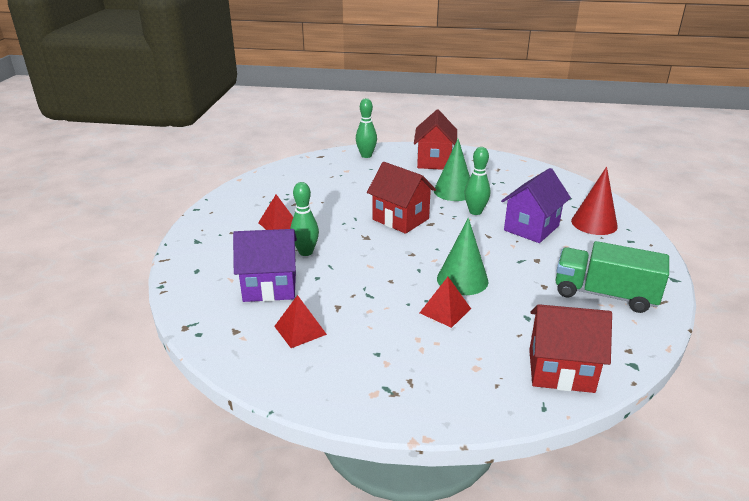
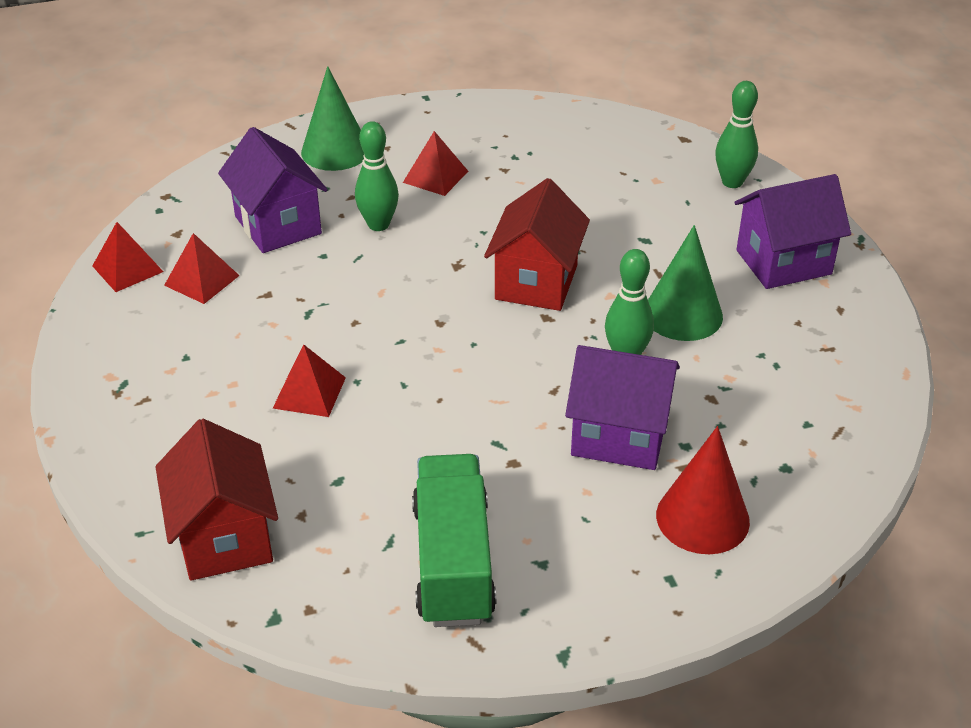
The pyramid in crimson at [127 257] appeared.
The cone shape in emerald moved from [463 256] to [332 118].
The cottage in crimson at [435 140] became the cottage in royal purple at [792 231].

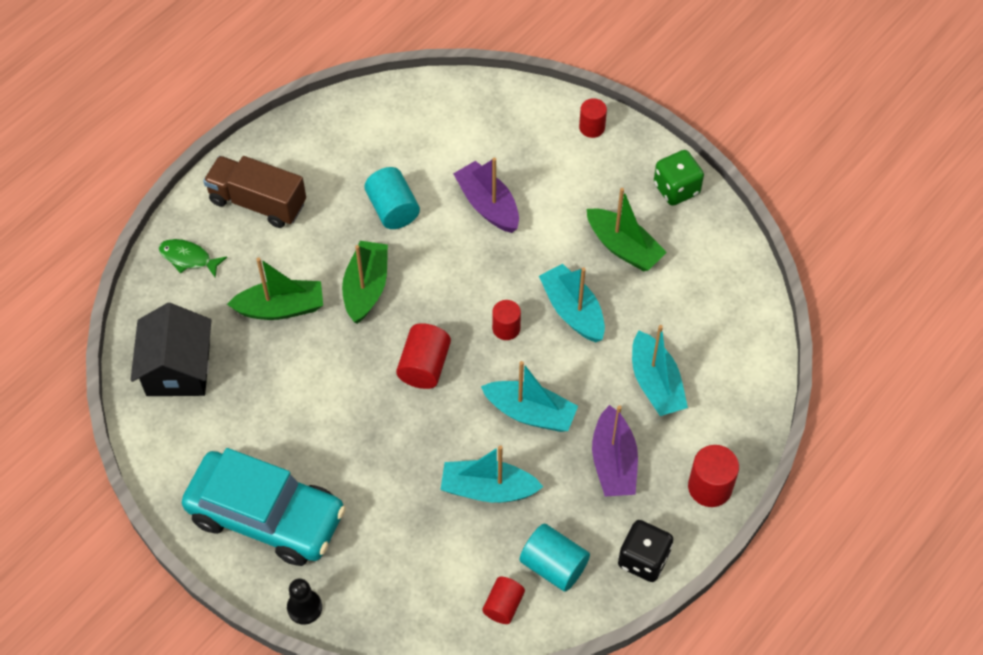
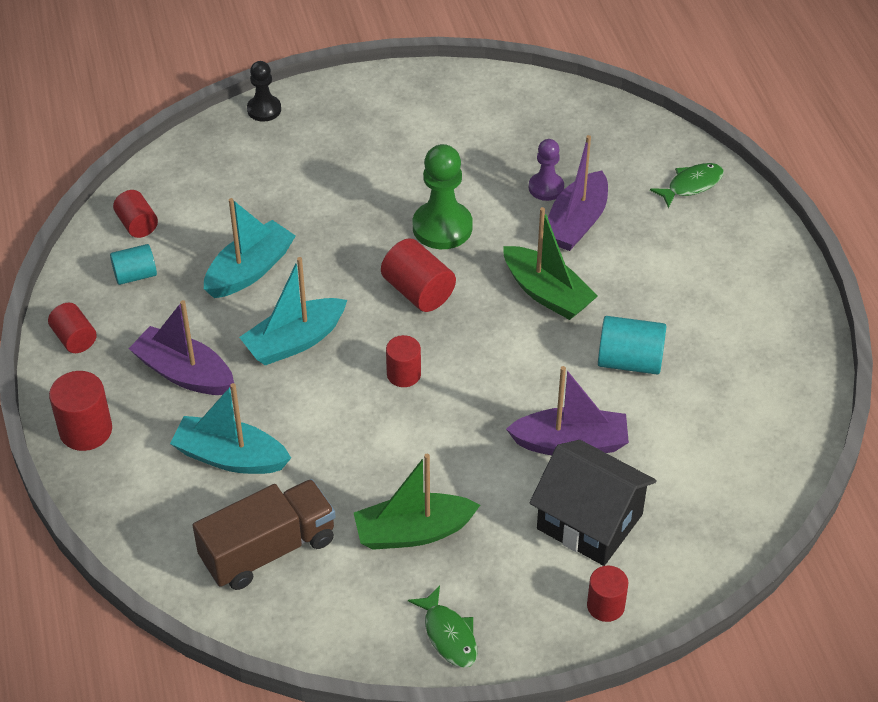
The game die in black at [645 551] was replaced by the solid cylinder in crimson at [72 328].
The solid cylinder in aqua at [554 558] changed to 0.67 times the size.
The toy truck in russet moved from [254 192] to [264 534].
The game die in emerald at [679 178] was replaced by the fish figure in emerald at [442 627].
The chess pawn in emerald at [443 196] appeared.
The chess pawn in royal purple at [546 170] appeared.
The cottage in black moved from [171 349] to [593 503].
The boat in emerald at [275 289] became the boat in royal purple at [578 193].
The automobile in aqua at [264 507] disappeared.
The boat in aqua at [572 303] disappeared.

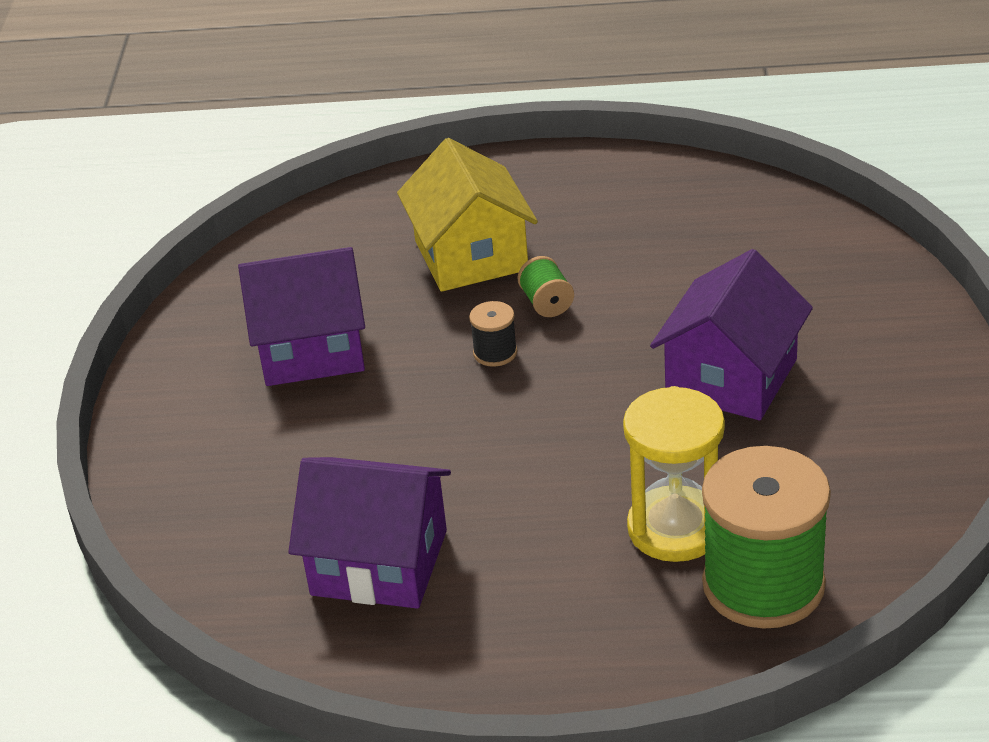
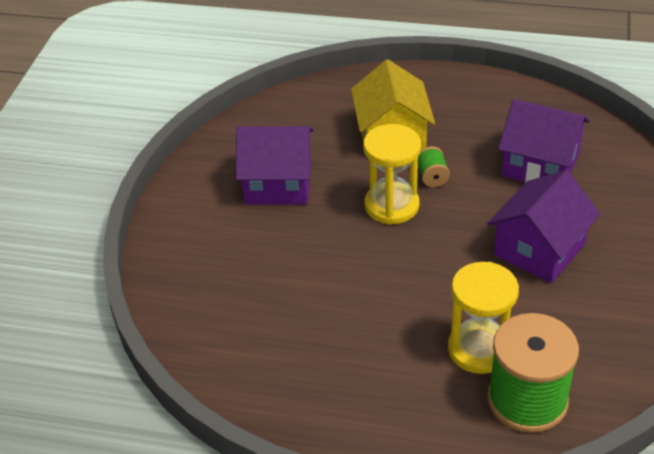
The reel of thread in black at [493 334] was replaced by the sandglass in yellow at [392 174].
The cottage in royal purple moved from [369 533] to [544 141].

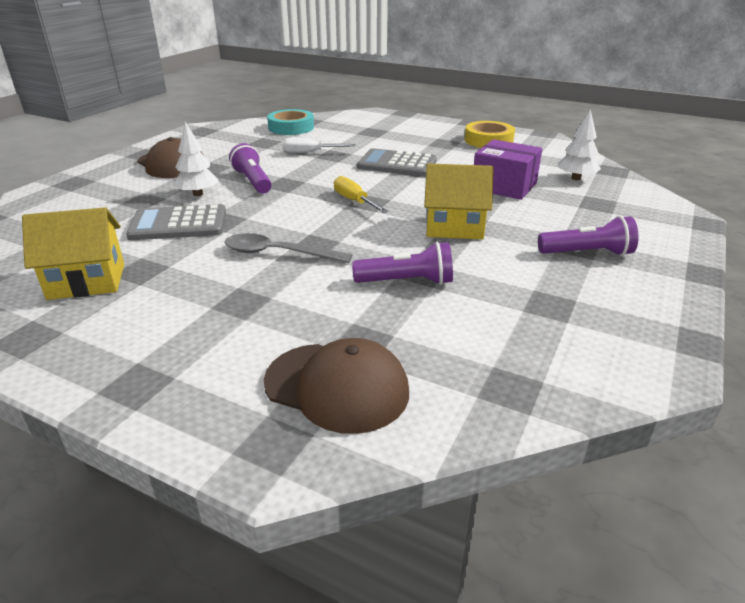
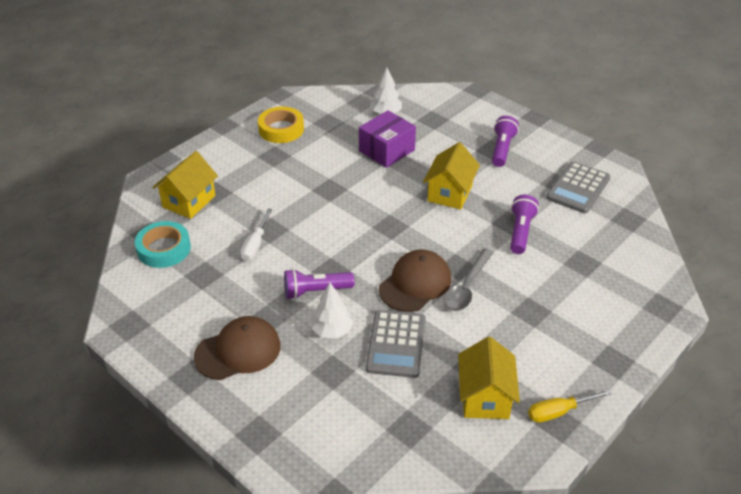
The cottage in yellow at [185 185] appeared.
The cap in russet moved from [336 386] to [415 280].
The screwdriver in yellow moved from [361 194] to [570 406].
The adding machine in gray moved from [397 162] to [578 187].

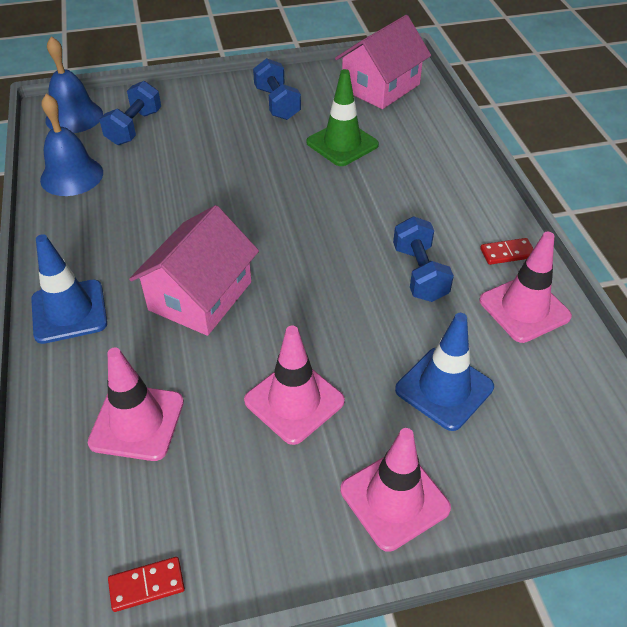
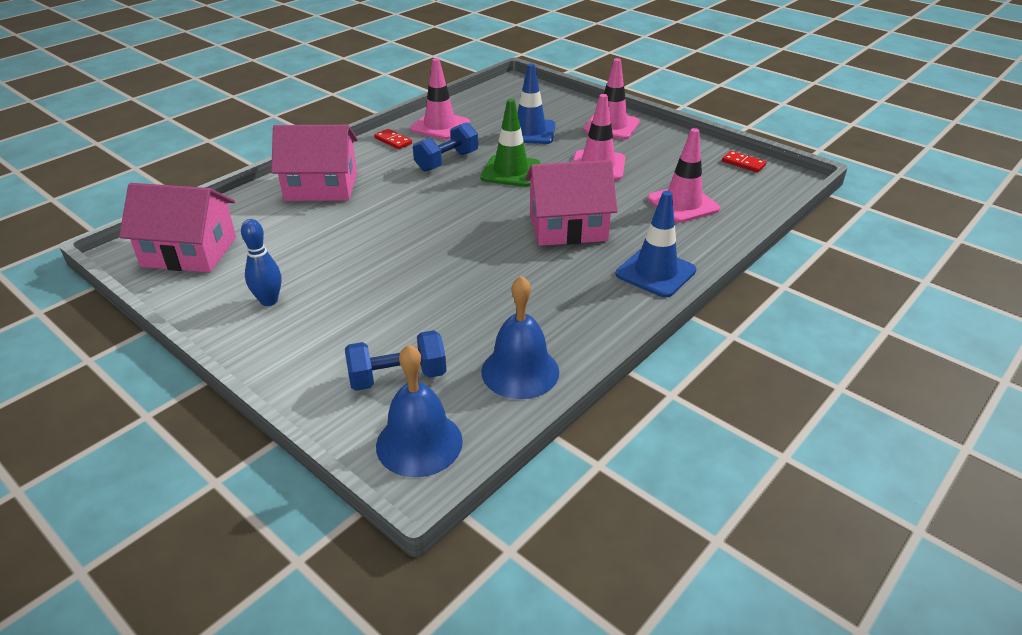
The free weight in blue at [277 89] was replaced by the tenpin in blue at [261 262].
The cottage in rose-pink at [314 163] appeared.
The road cone in emerald moved from [342 117] to [511 143].

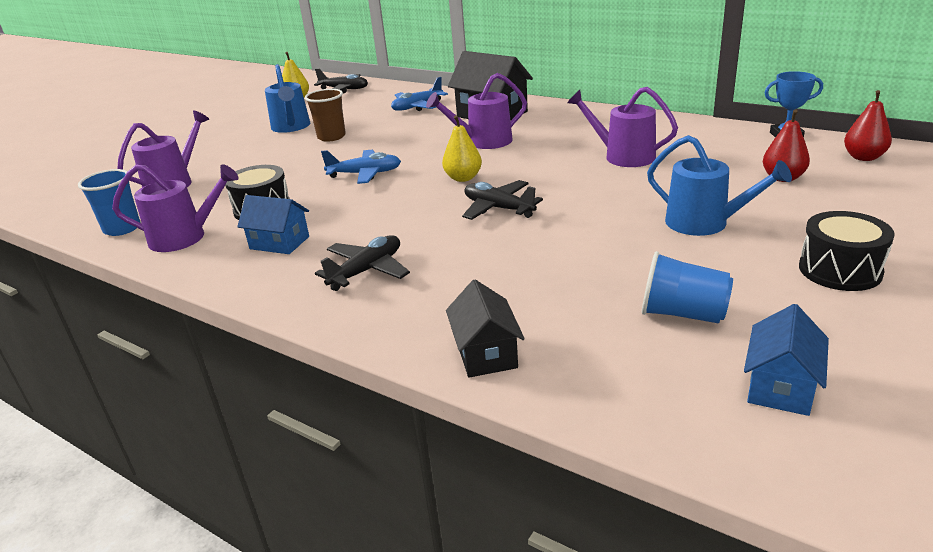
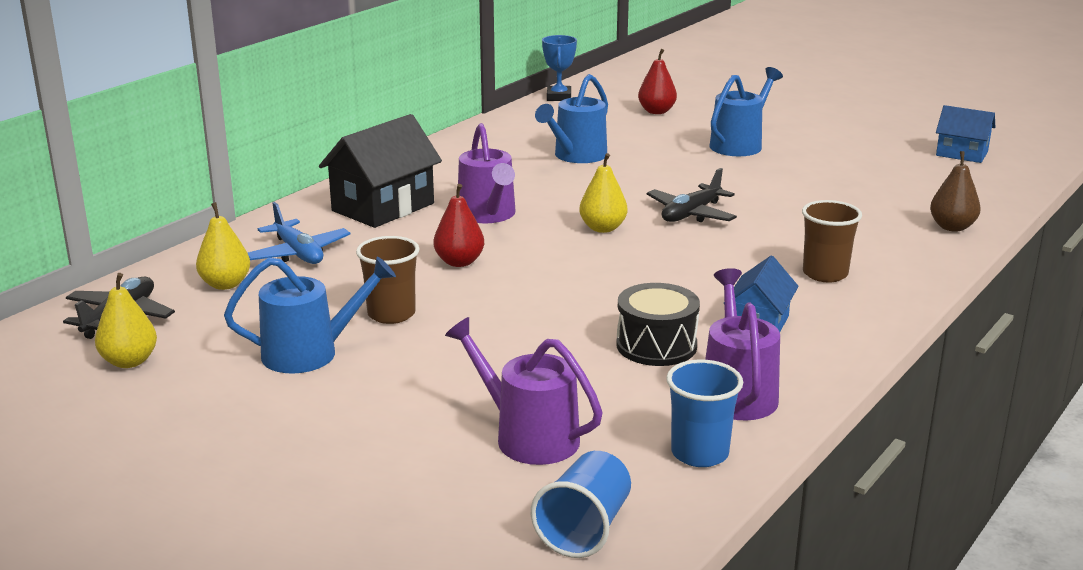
The pear fruit in yellow at [223 246] appeared.
The pear fruit in crimson moved from [868 125] to [458 225].
The beaker in blue moved from [687 287] to [581 504].
The watering pot in royal purple at [622 127] became the watering pot in blue at [571 118].
The plane in black at [362 263] was replaced by the beaker in russet at [832 241].
The cottage in black at [485 328] was replaced by the pear fruit in russet at [955 191].
The plane in blue at [361 167] disappeared.
The drum in black at [847 251] disappeared.

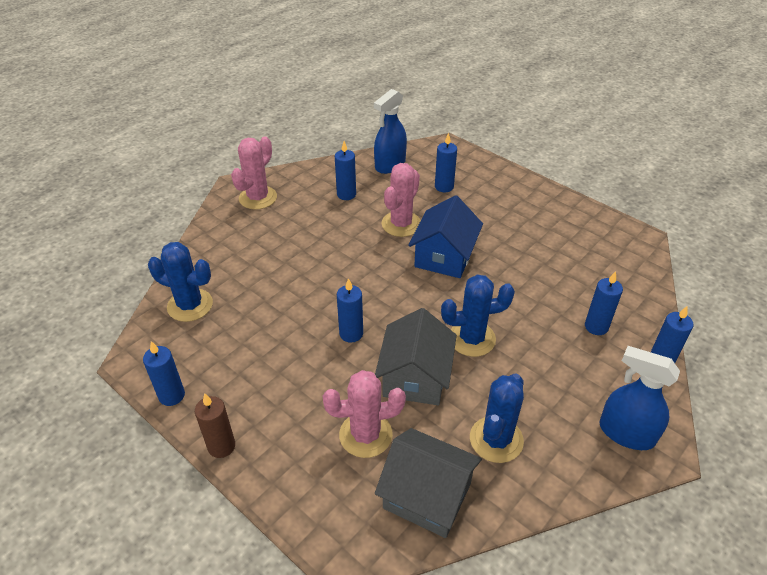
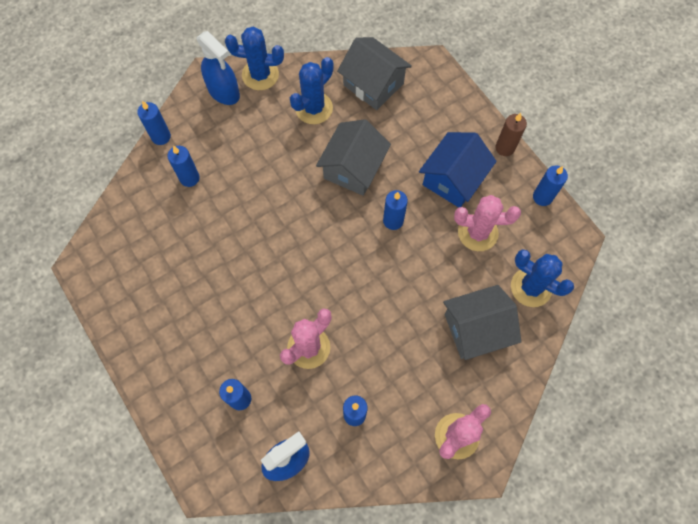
The saguaro cactus in blue moved from [478 315] to [254 58].
The cottage in blue moved from [445 236] to [458 169].
The cottage in gray at [482 322] appeared.
The saguaro cactus in rose-pink moved from [364 414] to [487 223].

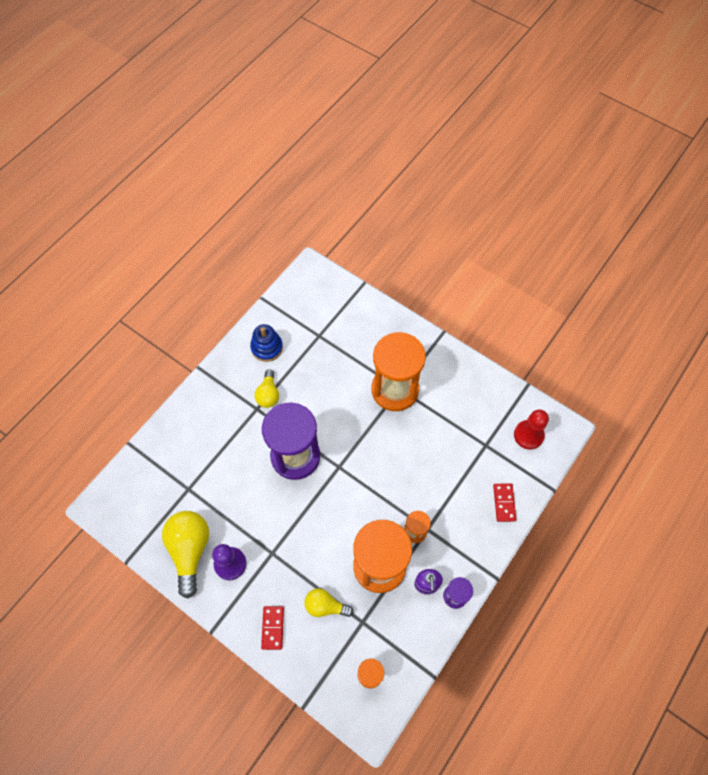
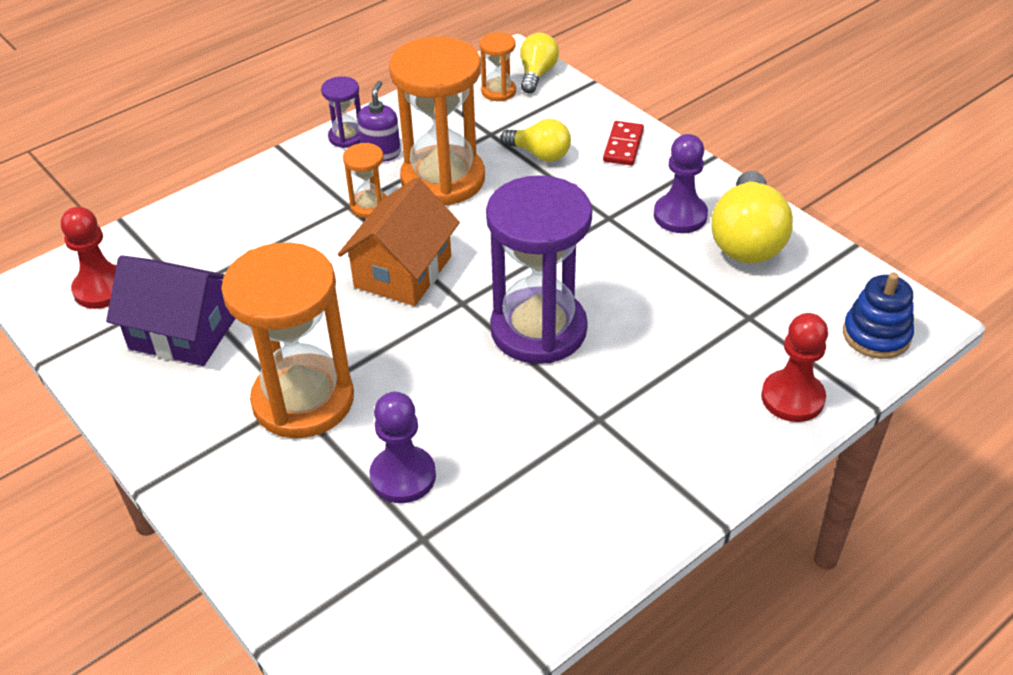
The cottage in royal purple at [171 310] appeared.
The cottage in orange-coloured at [399 241] appeared.
The chess pawn in royal purple at [402 447] appeared.
The lightbulb in yellow moved from [267 388] to [539 63].
The chess pawn in crimson at [794 367] appeared.
The stacking toy in blue moved from [266 343] to [878 316].
The domino tile in crimson at [504 502] disappeared.

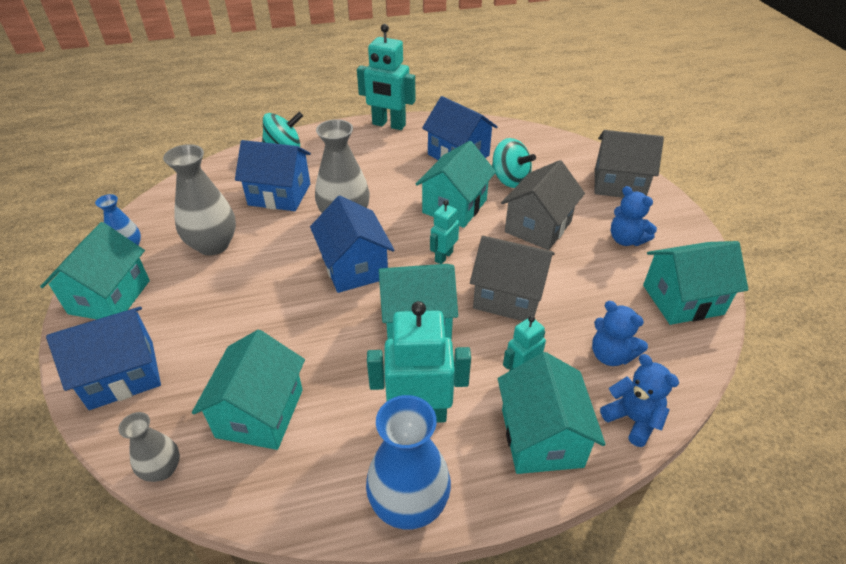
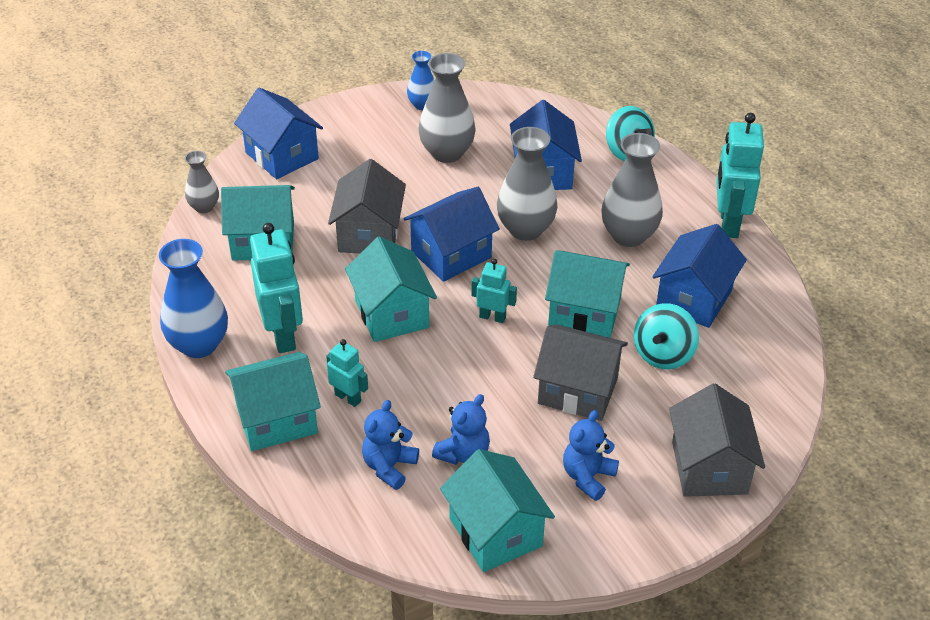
The cottage in gray moved from [512 278] to [367 206].
The teddy in blue moved from [639 400] to [461 429].
The flower vase in gray at [632 190] appeared.
The cottage in aqua at [95 270] disappeared.

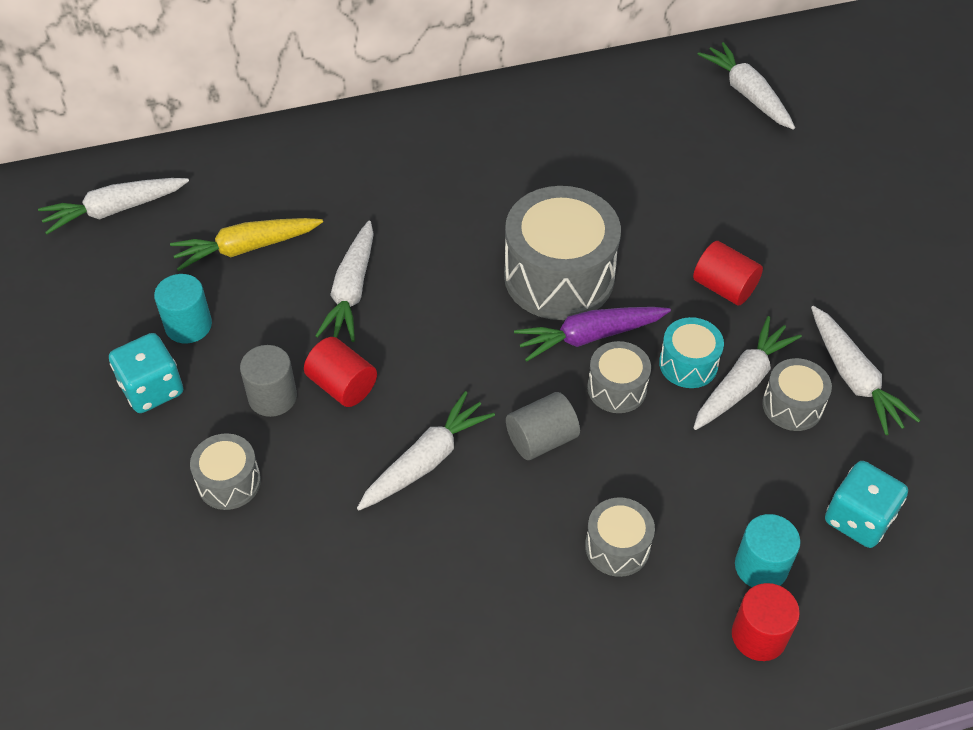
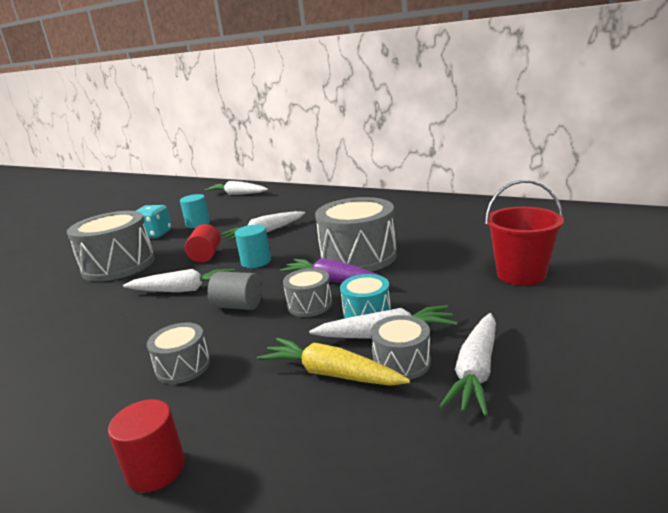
The drum in gray at [225 471] changed to 1.98 times the size.
The solid cylinder in aqua moved from [768 550] to [253 246].
The root vegetable in yellow moved from [246 244] to [333 362].
The pail in crimson at [524 233] appeared.
The solid cylinder in gray at [268 381] disappeared.
The solid cylinder in crimson at [728 273] disappeared.
The root vegetable in white at [746 86] disappeared.
The game die in aqua at [866 504] disappeared.

